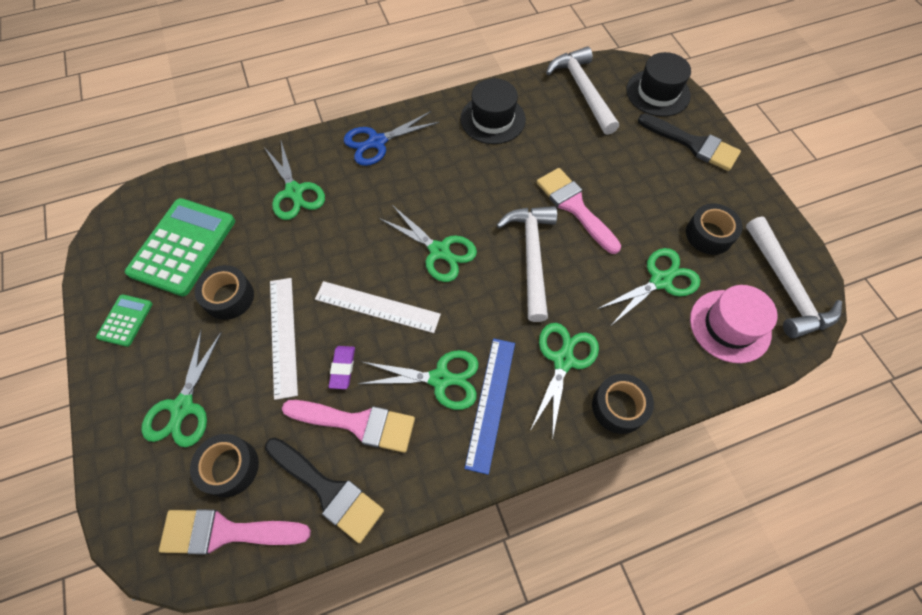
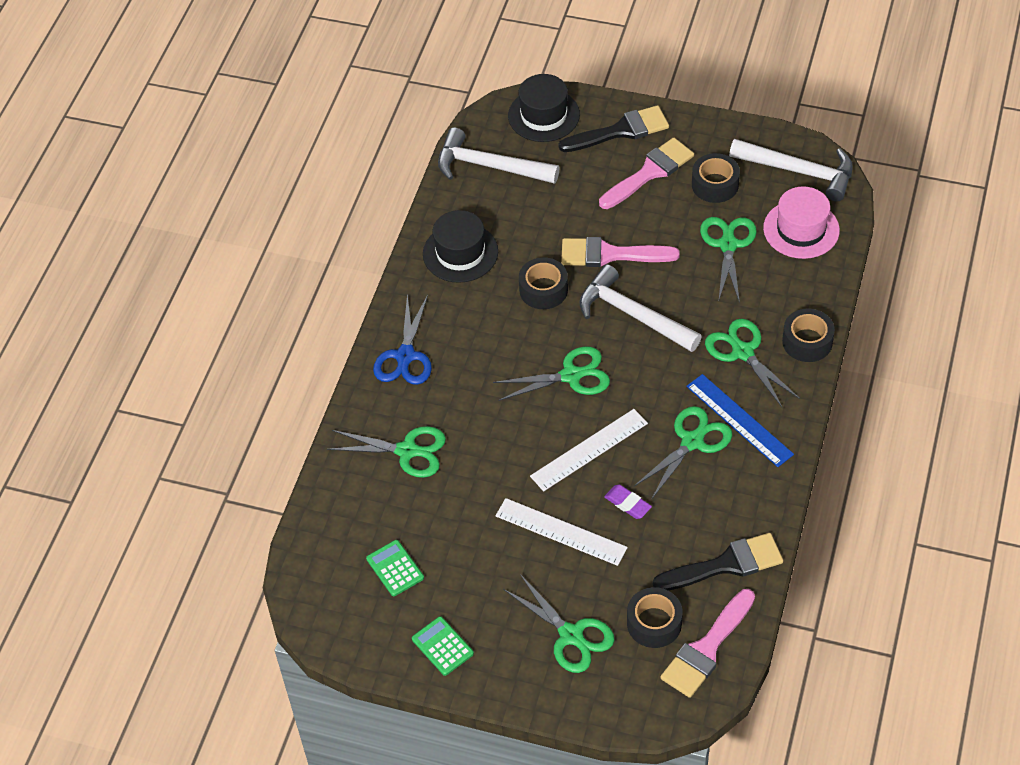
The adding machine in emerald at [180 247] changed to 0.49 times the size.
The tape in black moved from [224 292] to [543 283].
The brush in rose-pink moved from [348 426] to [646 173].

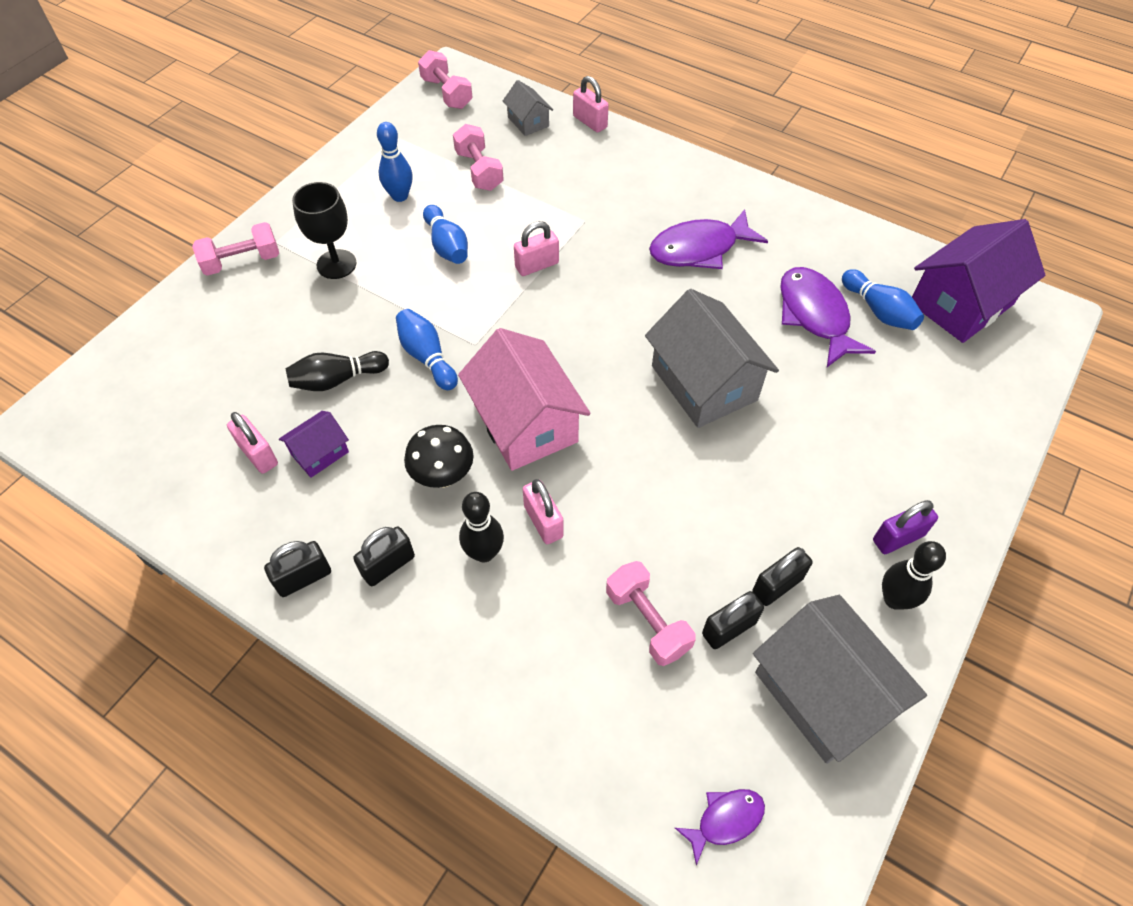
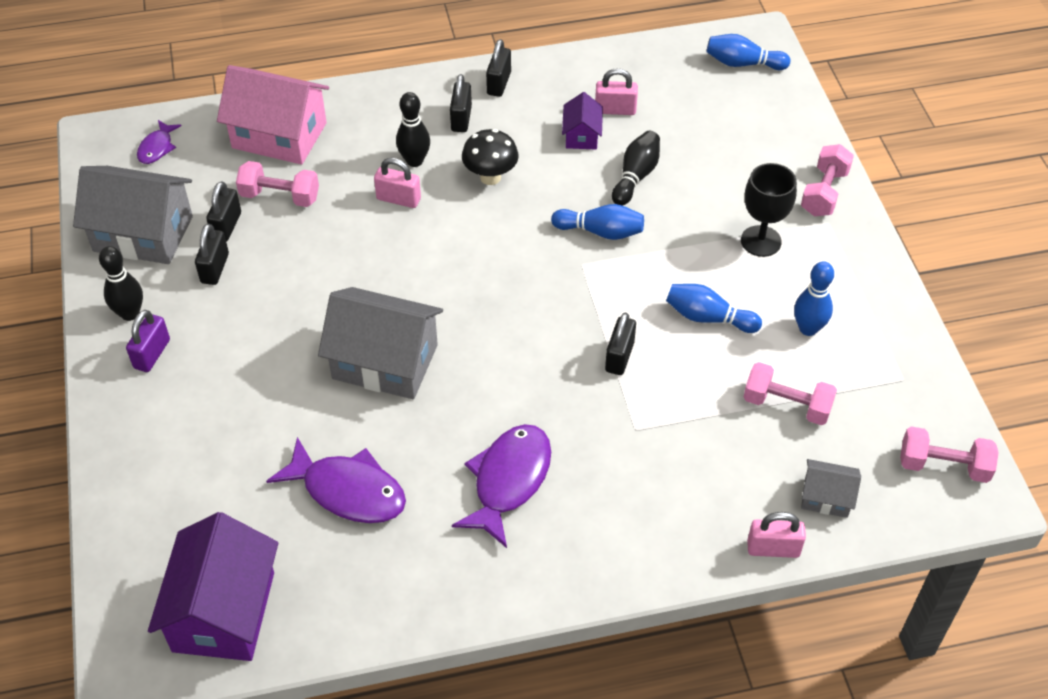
The cottage in rose-pink moved from [524 399] to [273 115].
The small lock in rose-pink at [536 248] became the small lock in black at [620 344].
The tenpin in blue moved from [883 299] to [748 52].

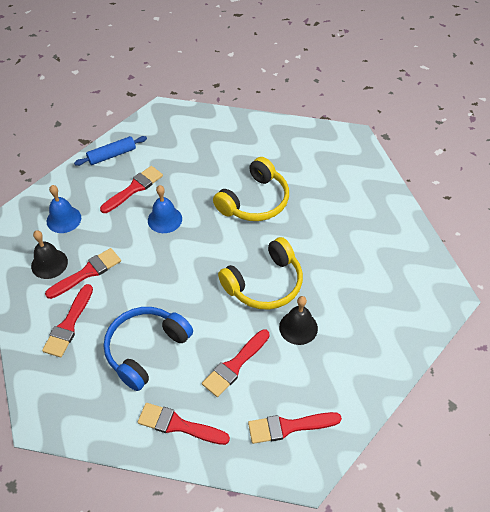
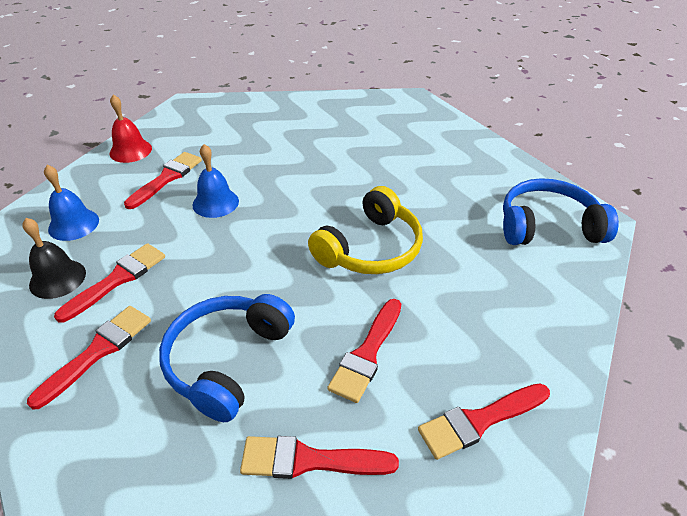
The brush in crimson at [67 320] turned 150 degrees counterclockwise.
The rolling pin in blue at [110 151] was replaced by the school bell in crimson at [131 128].
The over-ear headphones in blue at [561 211] appeared.
The over-ear headphones in yellow at [251 189] disappeared.
The school bell in black at [298 320] disappeared.

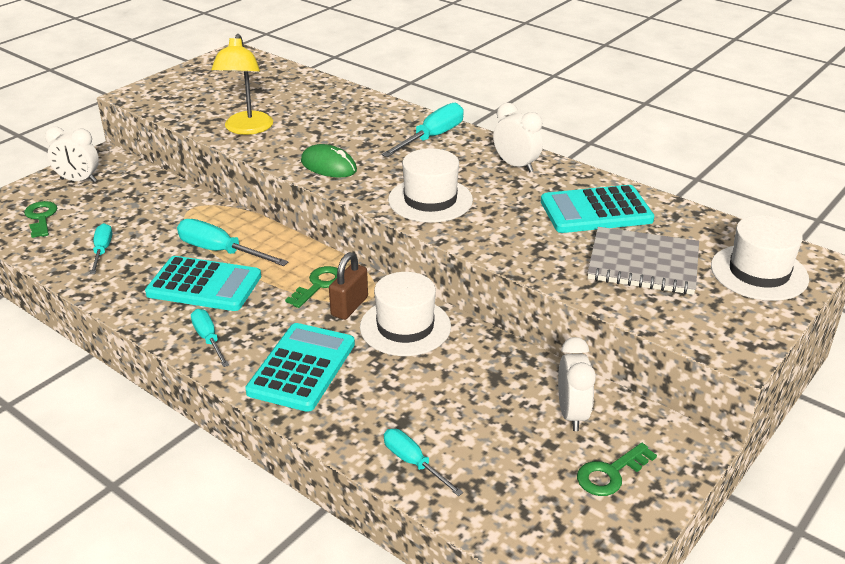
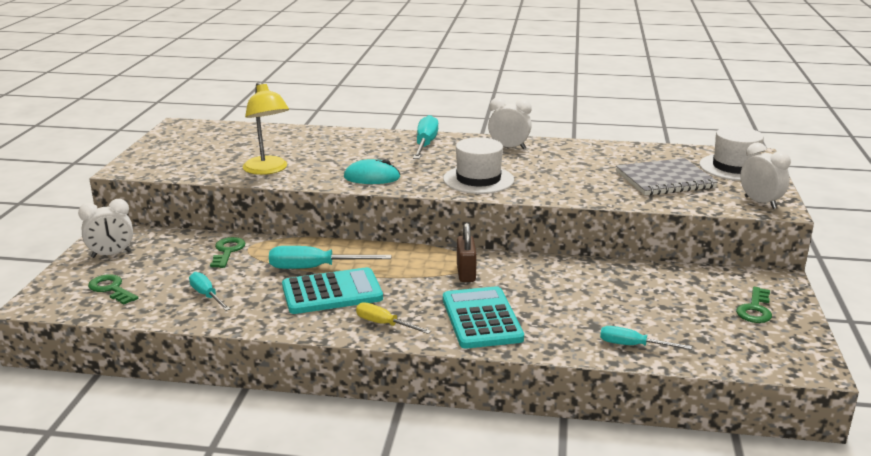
The key in emerald moved from [311 287] to [228 252].
The mouse in emerald at [329 161] became the mouse in aqua at [372 171].
The screwdriver in aqua at [210 338] became the screwdriver in yellow at [393 318].
The bedside clock in white moved from [577 384] to [765 176].
The top hat in white at [405 314] disappeared.
The adding machine in aqua at [597 209] disappeared.

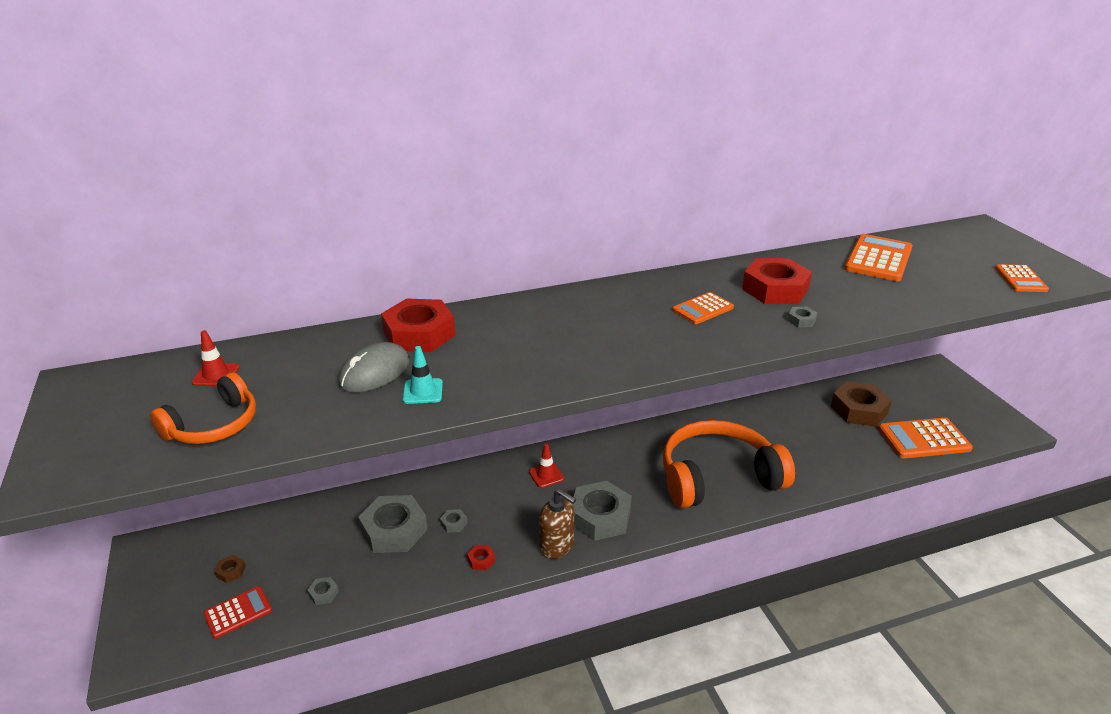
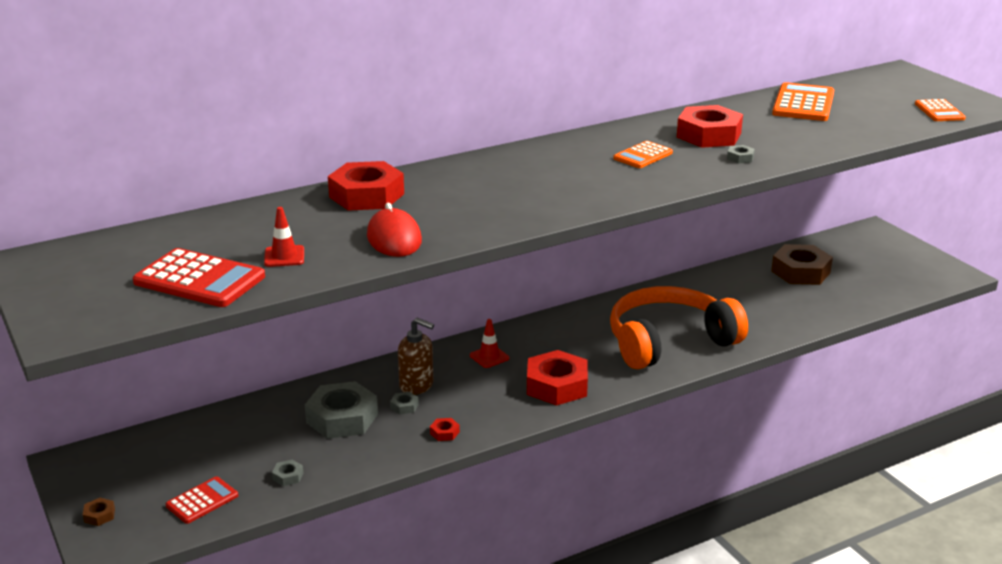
The hexagon nut in russet moved from [230 569] to [99 512].
The over-ear headphones in orange-coloured at [203 408] was replaced by the adding machine in crimson at [199 277].
The road cone in crimson moved from [216 358] to [284 237].
The road cone in aqua at [423 375] was replaced by the mouse in crimson at [394 230].
The soap pump in russet moved from [557 524] to [416 356].
The hexagon nut in gray at [601 511] became the hexagon nut in crimson at [557 378].
The mouse in gray at [373 367] disappeared.
The adding machine in orange-coloured at [925 438] disappeared.

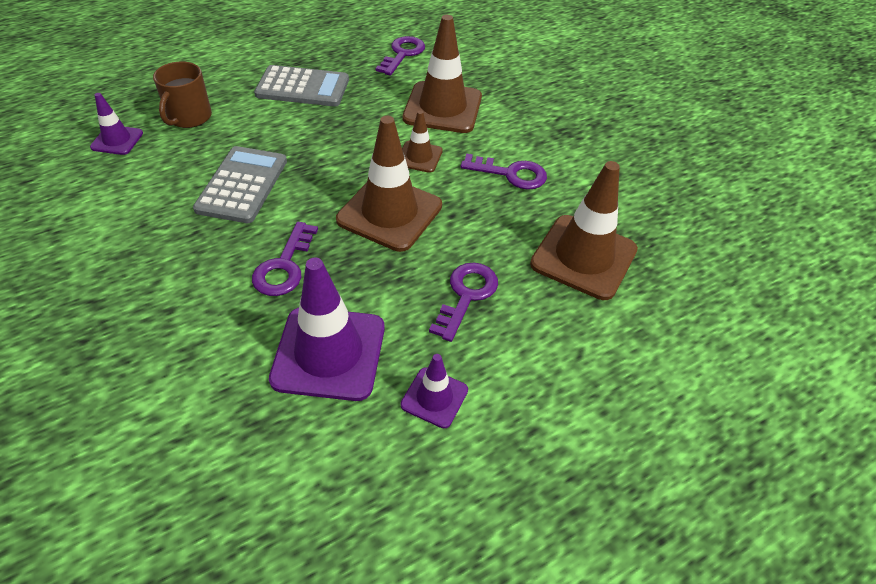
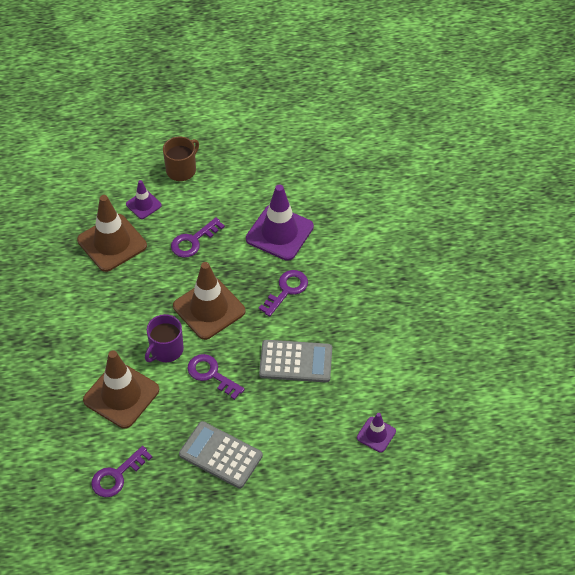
The road cone in royal purple moved from [434 391] to [144 199].
The road cone in russet at [422 141] was replaced by the tea mug in royal purple at [164 338].
The tea mug in russet moved from [182 94] to [181 158].
The key in royal purple moved from [503 171] to [216 377].
The adding machine in gray at [240 184] turned 120 degrees counterclockwise.

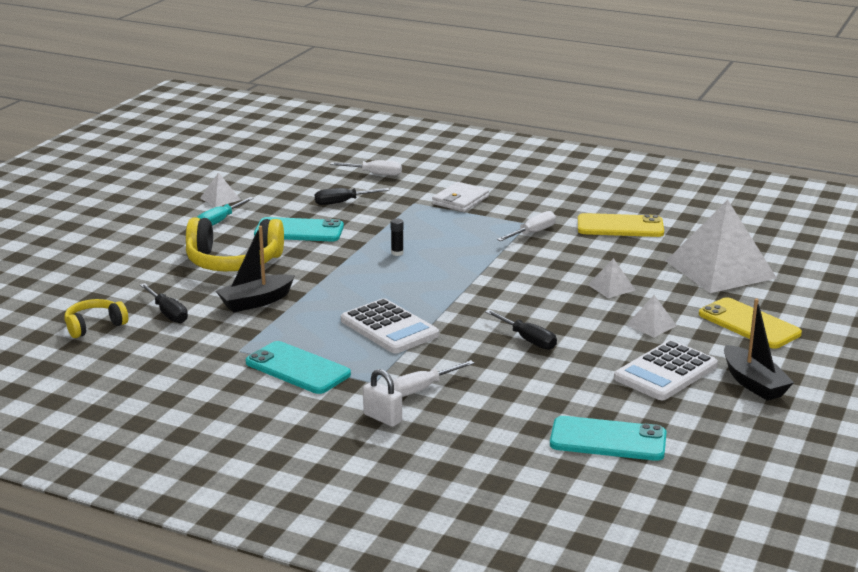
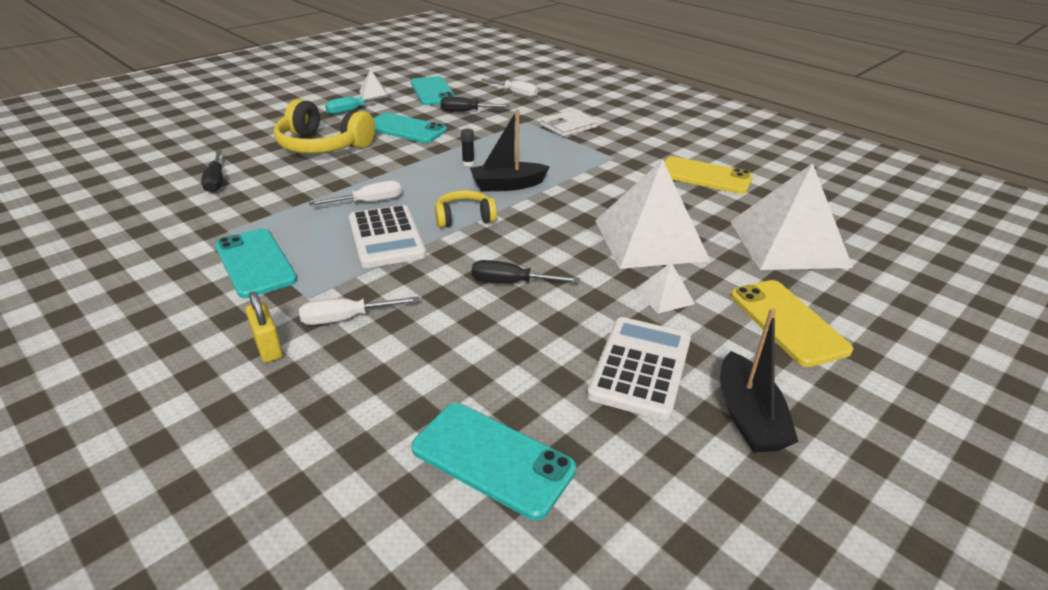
The small lock in white at [382 398] became the small lock in yellow at [264 326].
The screwdriver in white moved from [526 226] to [355 193].
The mobile phone in aqua at [433 90] appeared.
The over-ear headphones in yellow moved from [96 318] to [466 209].
The boat in black moved from [255 269] to [510 150].
The screwdriver in black at [521 330] turned 120 degrees clockwise.
The adding machine in white at [666 370] turned 135 degrees clockwise.
The pyramid in white at [611 278] changed to 2.38 times the size.

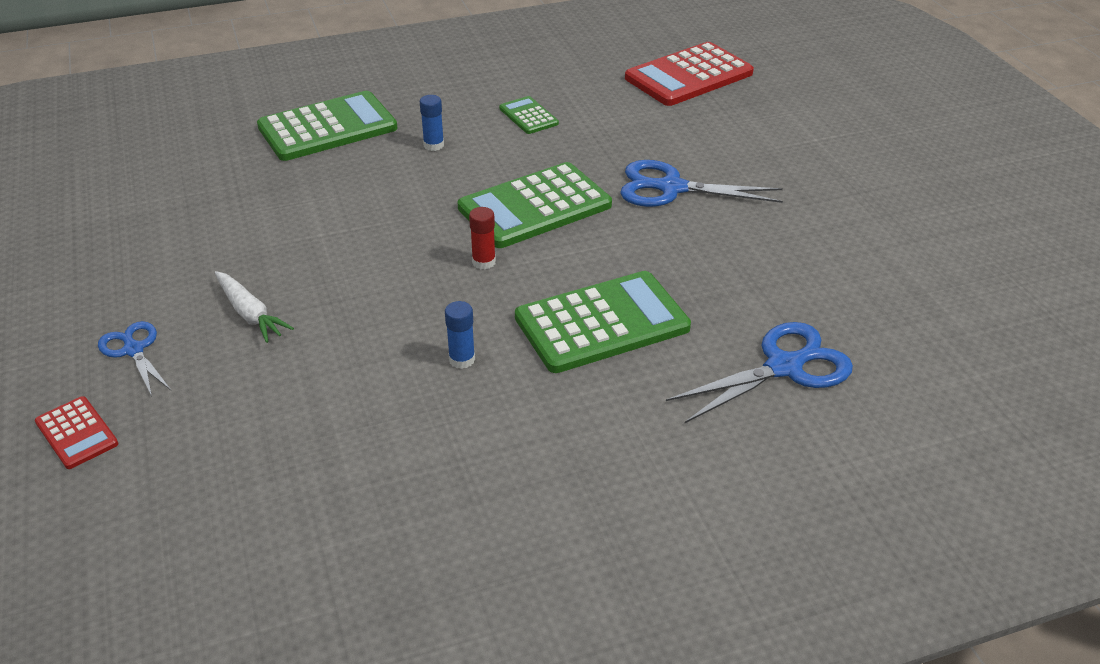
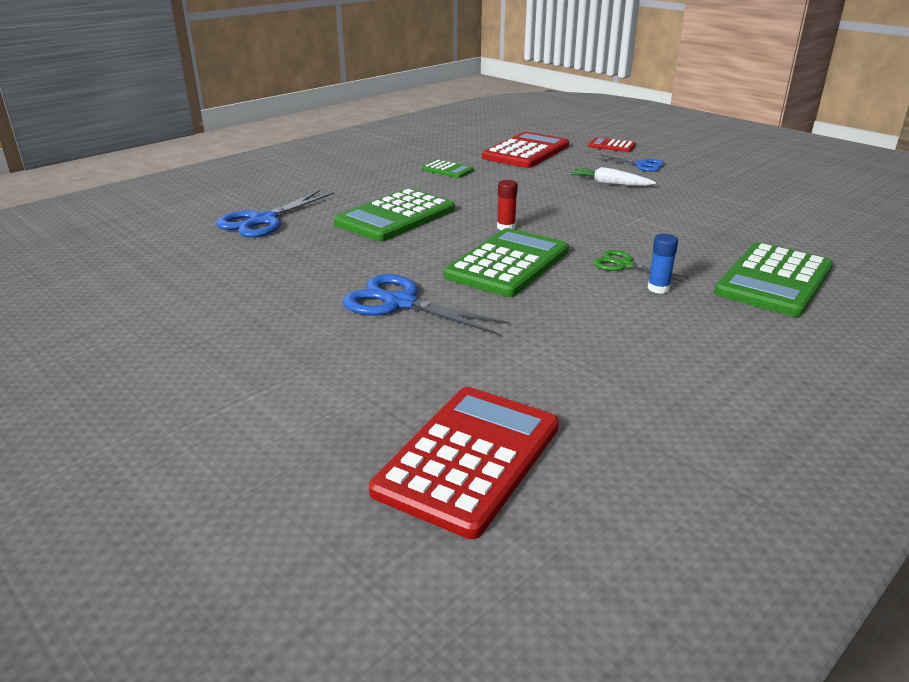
The shears in blue at [701 183] turned 135 degrees counterclockwise.
The adding machine in emerald moved from [529 115] to [448 169].
The adding machine in crimson at [525 150] appeared.
The shears in emerald at [641 266] appeared.
The glue in blue at [460 335] disappeared.

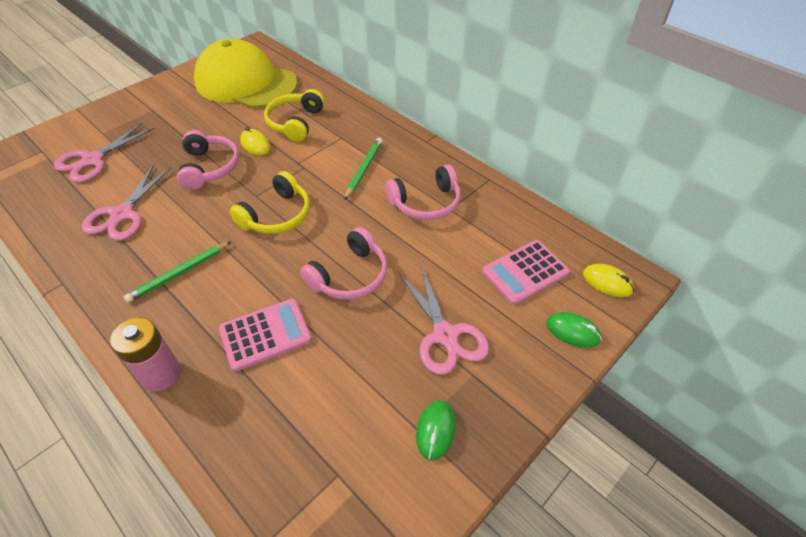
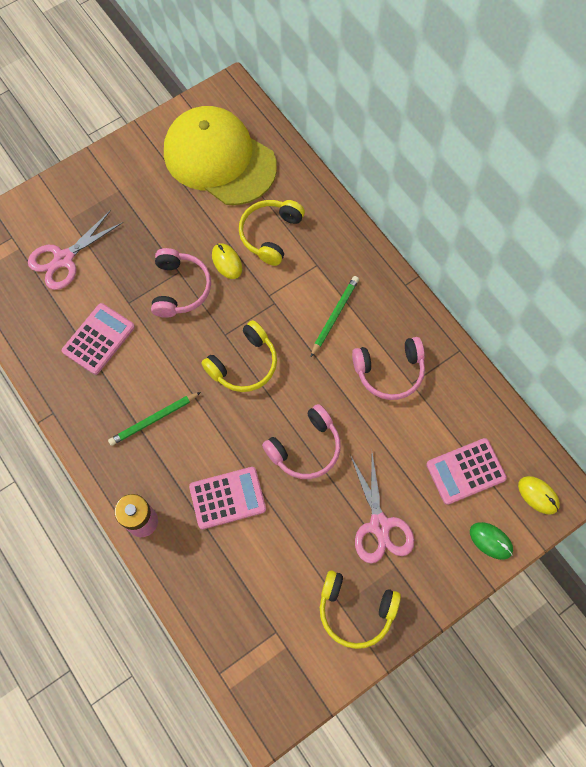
The shears in rose-pink at [126 202] was replaced by the adding machine in rose-pink at [98 339].
The mouse in emerald at [436 430] was replaced by the over-ear headphones in yellow at [360 609].

